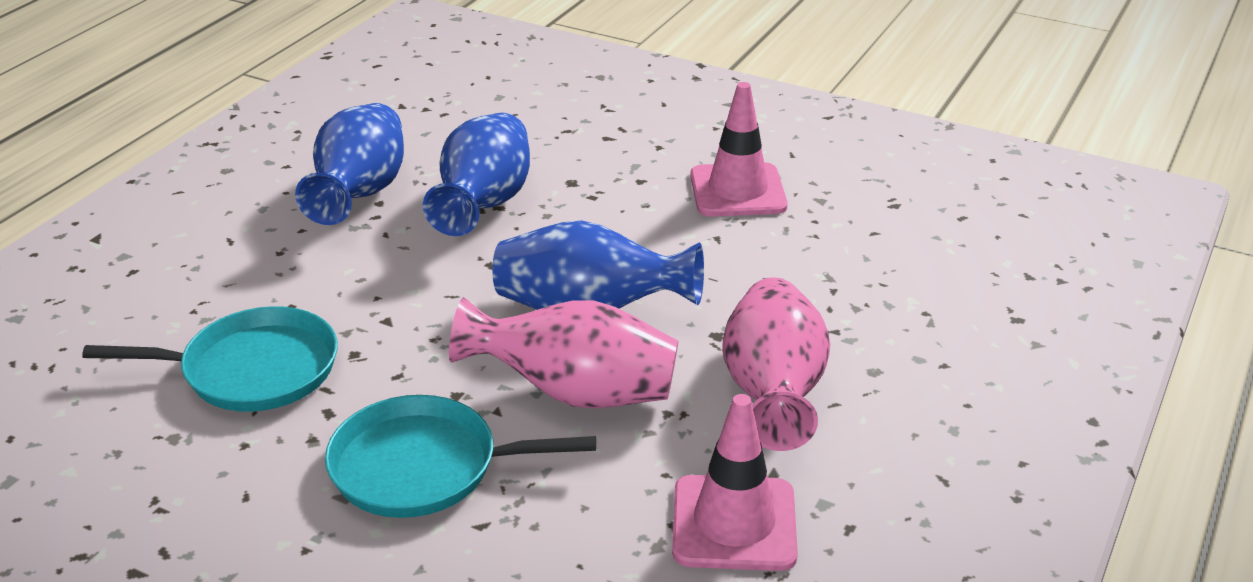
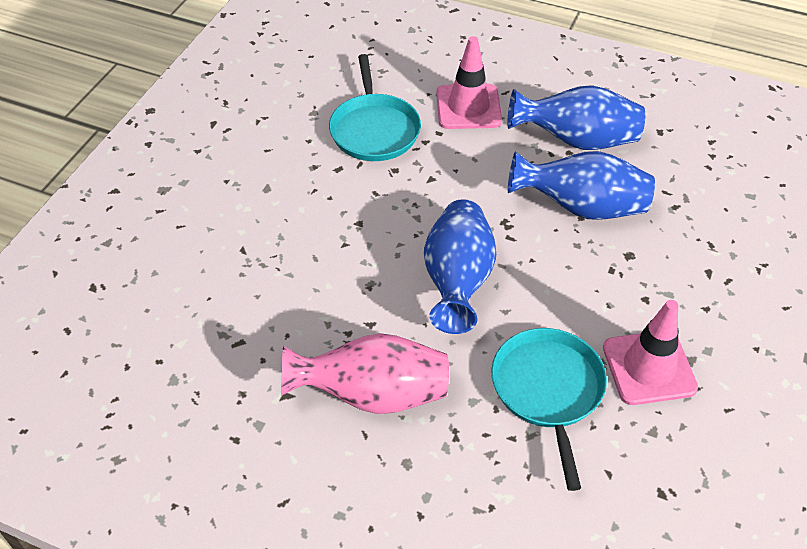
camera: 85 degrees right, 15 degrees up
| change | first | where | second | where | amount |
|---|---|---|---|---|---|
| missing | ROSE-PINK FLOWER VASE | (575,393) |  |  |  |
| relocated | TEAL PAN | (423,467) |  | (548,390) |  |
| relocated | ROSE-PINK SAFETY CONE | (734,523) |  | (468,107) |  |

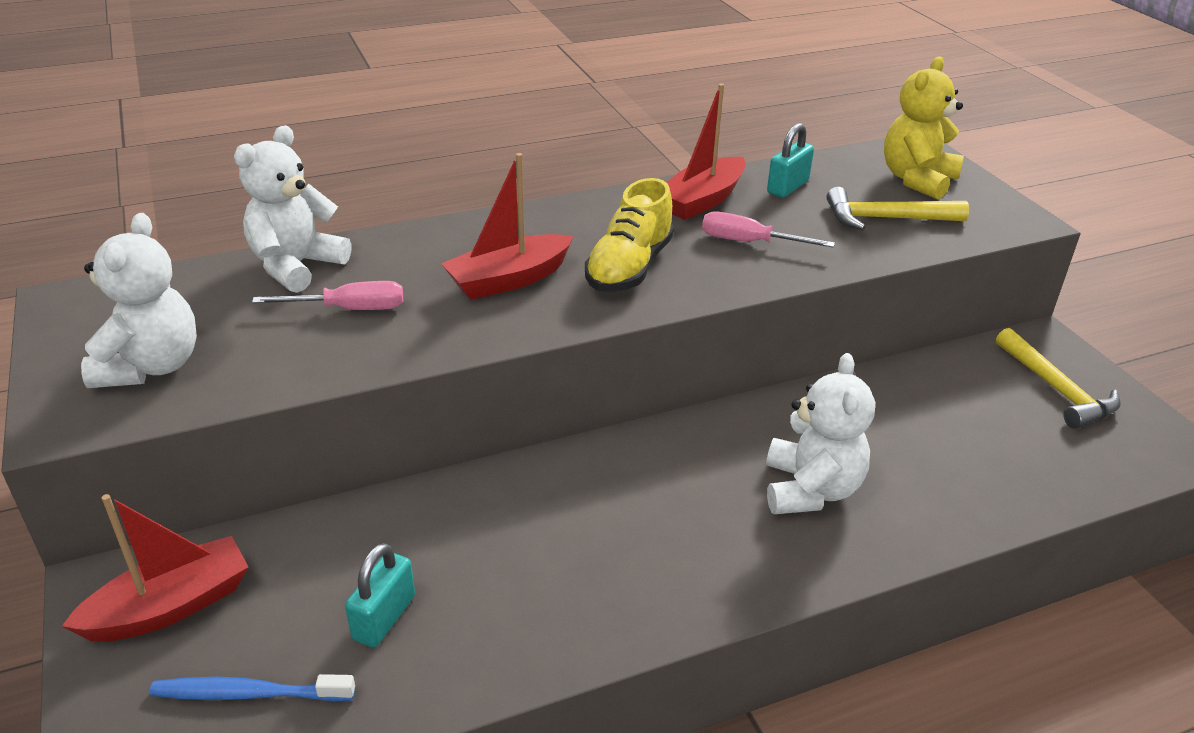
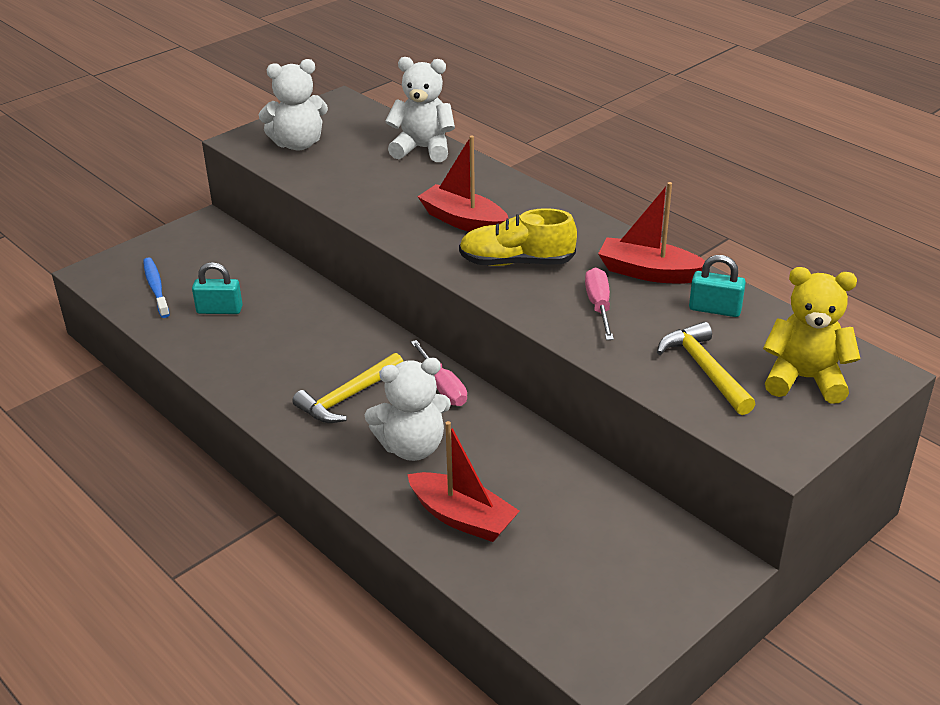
camera: 70 degrees right, 0 degrees up
| change | first | where | second | where | amount |
|---|---|---|---|---|---|
| relocated | RED BOAT | (170,606) |  | (462,518) |  |
| relocated | ROSE-PINK FLAT SCREWDRIVER | (350,309) |  | (443,387) |  |
| relocated | BRIGHT YELLOW HAMMER | (1057,390) |  | (347,397) |  |

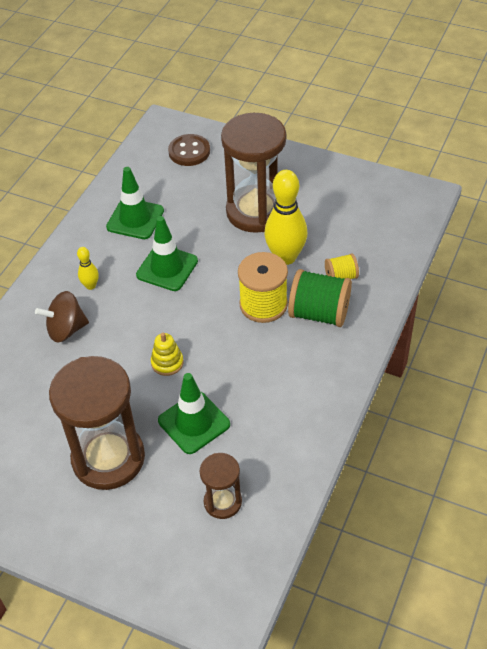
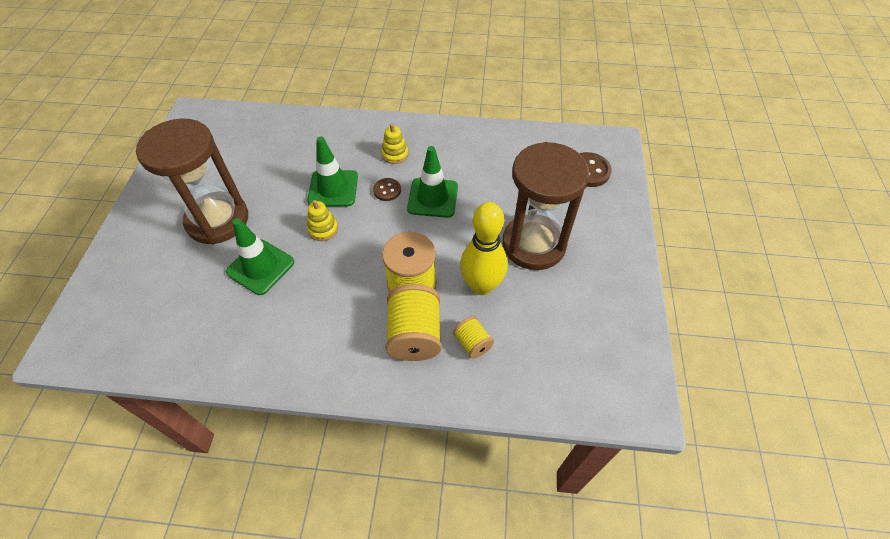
camera: 70 degrees right, 5 degrees up
| change | first | where | second | where | amount |
|---|---|---|---|---|---|
| missing | DARK BROWN SPINNING TOP | (66,329) |  |  |  |
| missing | DARK BROWN SANDGLASS | (222,502) |  |  |  |
| appeared |  |  | DARK BROWN SEWING BUTTON | (387,190) |  |
| relocated | GREEN SAFETY CONE | (135,219) |  | (333,188) |  |
| exchanged | BRIGHT YELLOW BOWLING PIN | (90,286) | BRIGHT YELLOW RING STACKER | (395,154) |  |
| colour | GREEN BOBBIN | (319,313) | BRIGHT YELLOW BOBBIN | (415,335) |  |

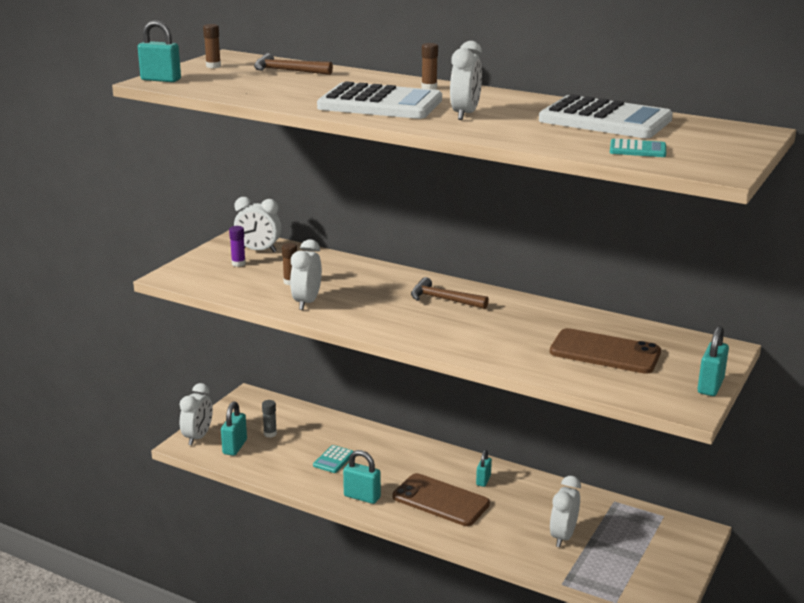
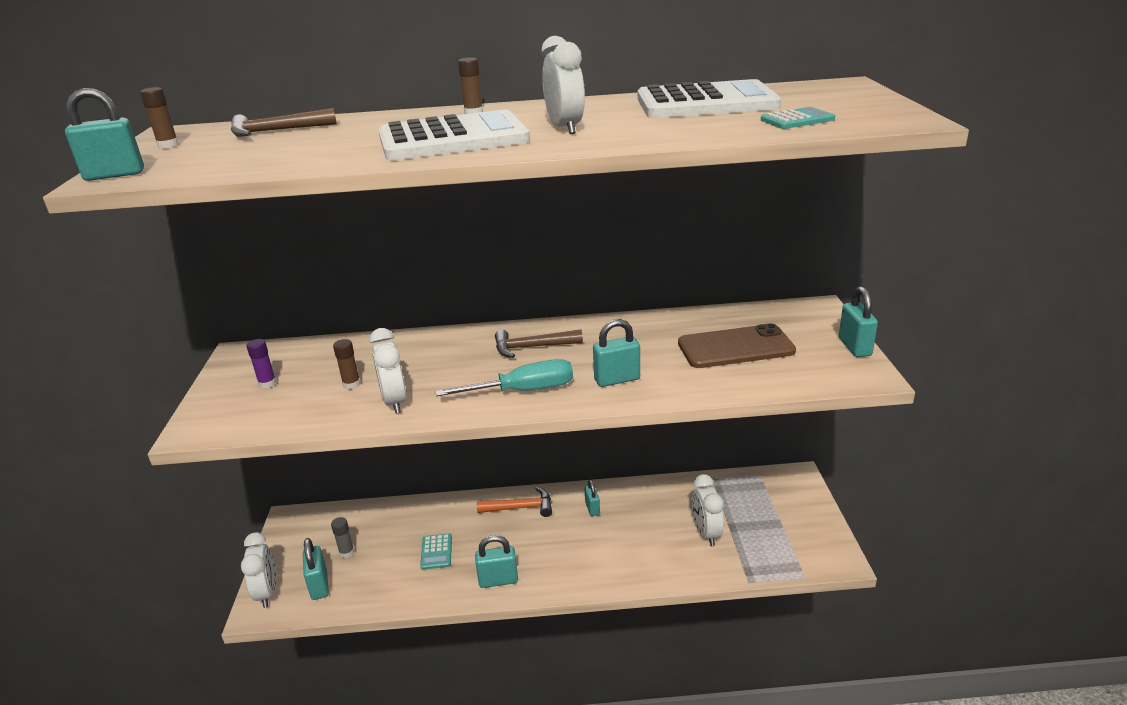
camera: 30 degrees left, 5 degrees up
| change | first | where | second | where | amount |
|---|---|---|---|---|---|
| missing | WHITE ALARM CLOCK | (258,250) |  |  |  |
| missing | DARK BROWN PHONE | (440,500) |  |  |  |
| appeared |  |  | TEAL FLAT SCREWDRIVER | (523,391) |  |
| appeared |  |  | BRIGHT ORANGE HAMMER | (520,508) |  |
| appeared |  |  | TEAL LOCK | (617,379) |  |

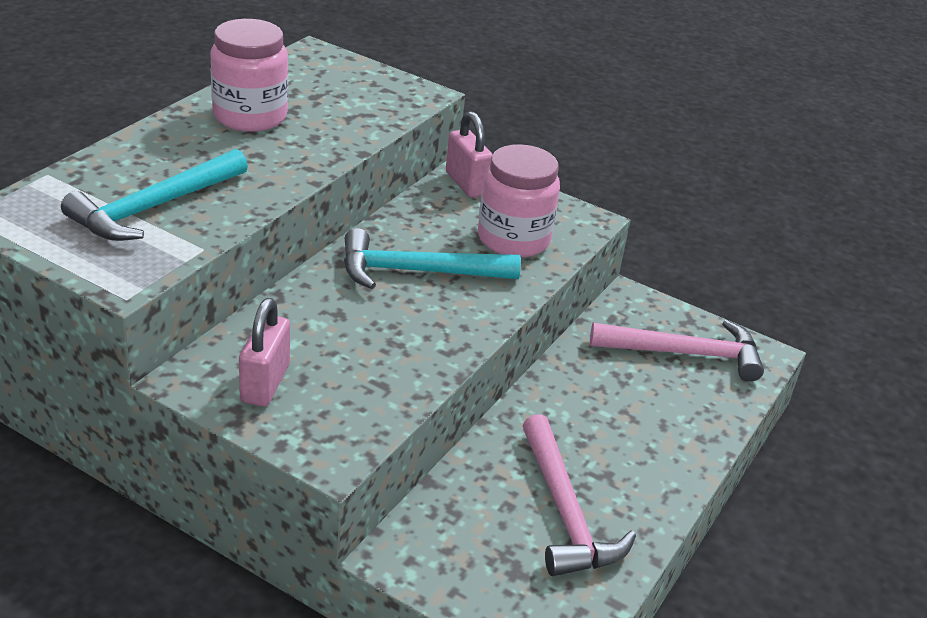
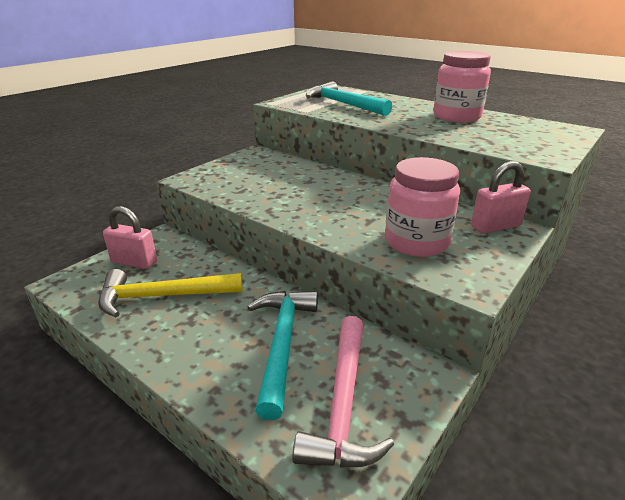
camera: 100 degrees right, 5 degrees down
| change | first | where | second | where | amount |
|---|---|---|---|---|---|
| relocated | ROSE-PINK LOCK | (265,383) |  | (134,262) |  |
| relocated | TEAL HAMMER | (417,271) |  | (282,343) |  |
| colour | ROSE-PINK HAMMER | (565,512) | BRIGHT YELLOW HAMMER | (162,296) |  |

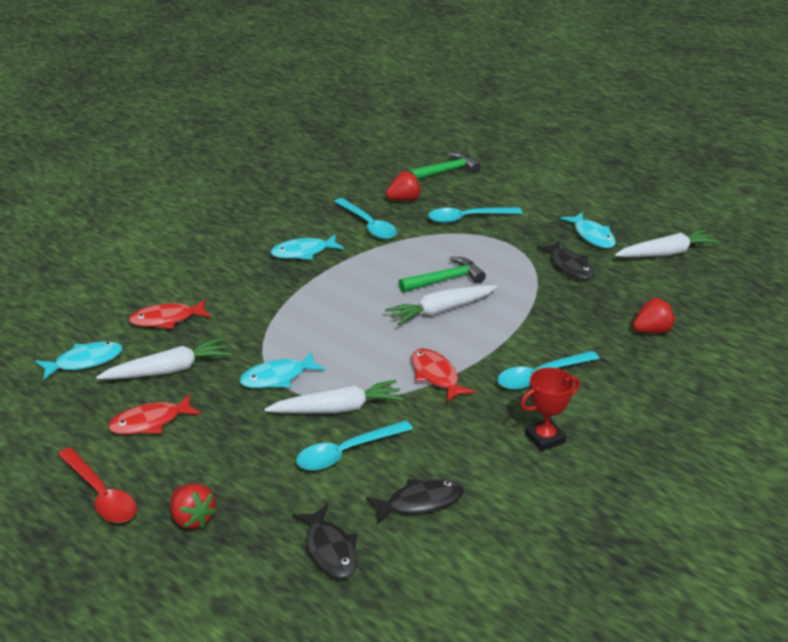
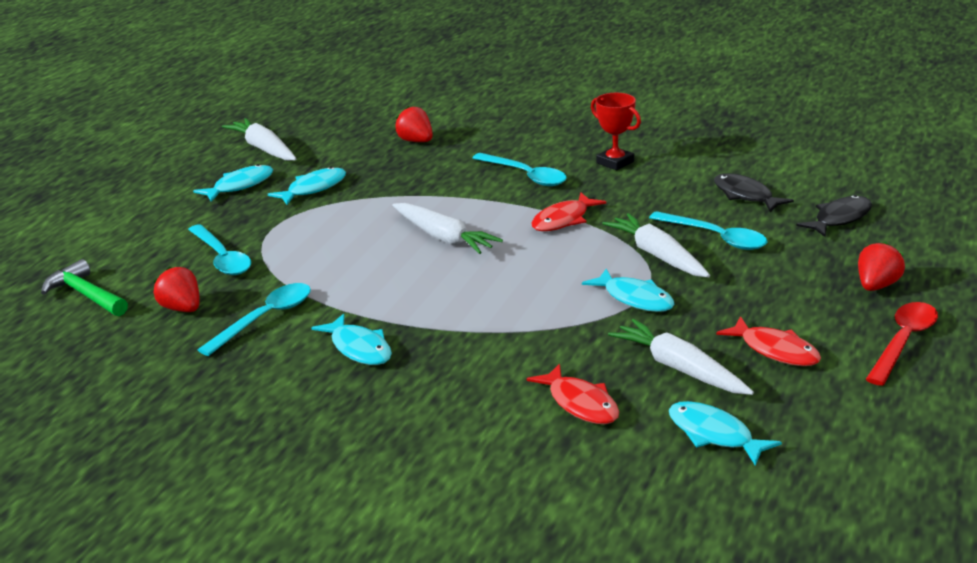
camera: 105 degrees left, 5 degrees down
| change | first | where | second | where | amount |
|---|---|---|---|---|---|
| missing | GREEN HAMMER | (445,280) |  |  |  |
| colour | EBONY TOY FISH | (569,266) | TEAL TOY FISH | (313,188) |  |

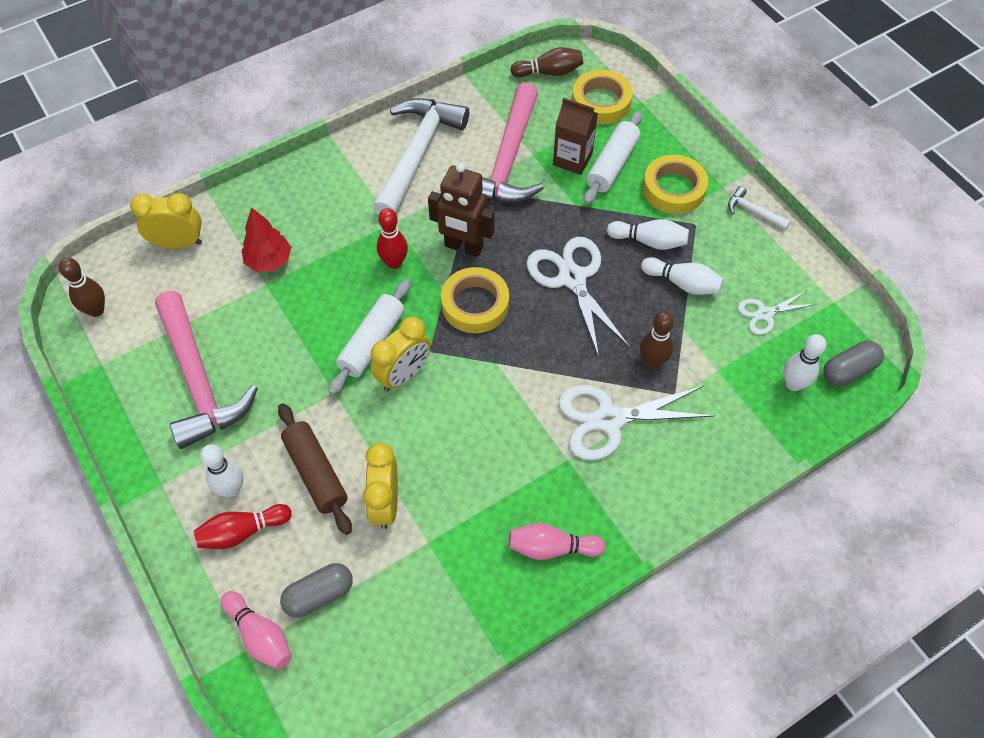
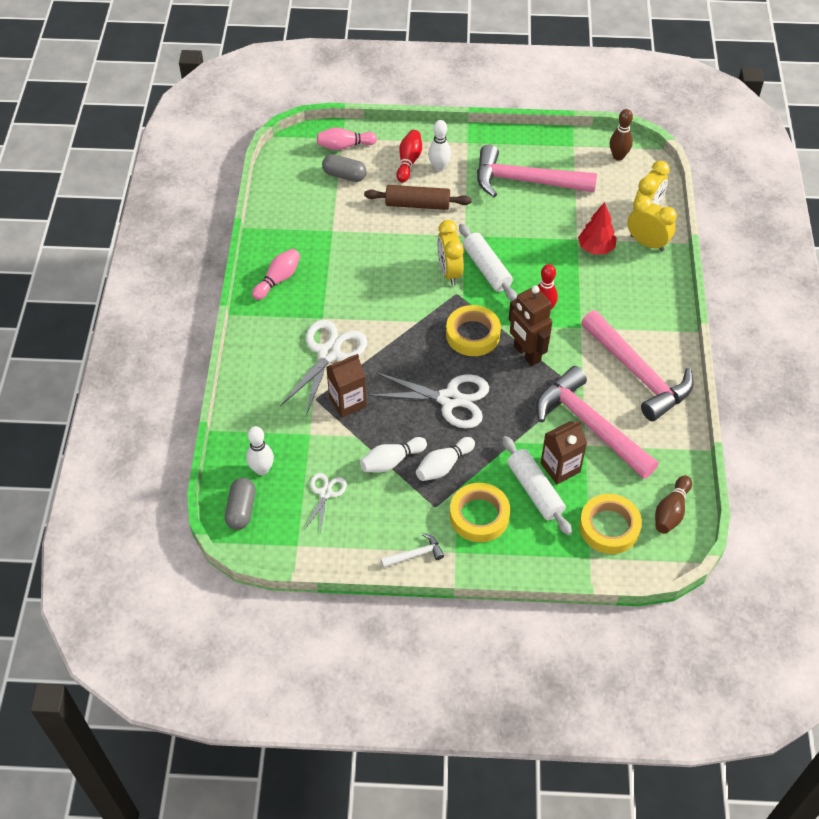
camera: 125 degrees right, 5 degrees down
| change | first | where | second | where | amount |
|---|---|---|---|---|---|
| relocated | BRIGHT YELLOW ALARM CLOCK | (385,503) |  | (647,243) |  |
| exchanged | DARK BROWN BOWLING PIN | (652,361) | DARK BROWN JUICE CARTON | (347,402) |  |
| colour | WHITE HAMMER | (417,154) | ROSE-PINK HAMMER | (638,373) |  |
| spun | ASH-GREY CAPSULE | (319,595) |  | (344,175) | 75 degrees counterclockwise |
| spun | DARK BROWN TOY ROBOT | (463,247) |  | (526,354) | 90 degrees counterclockwise |

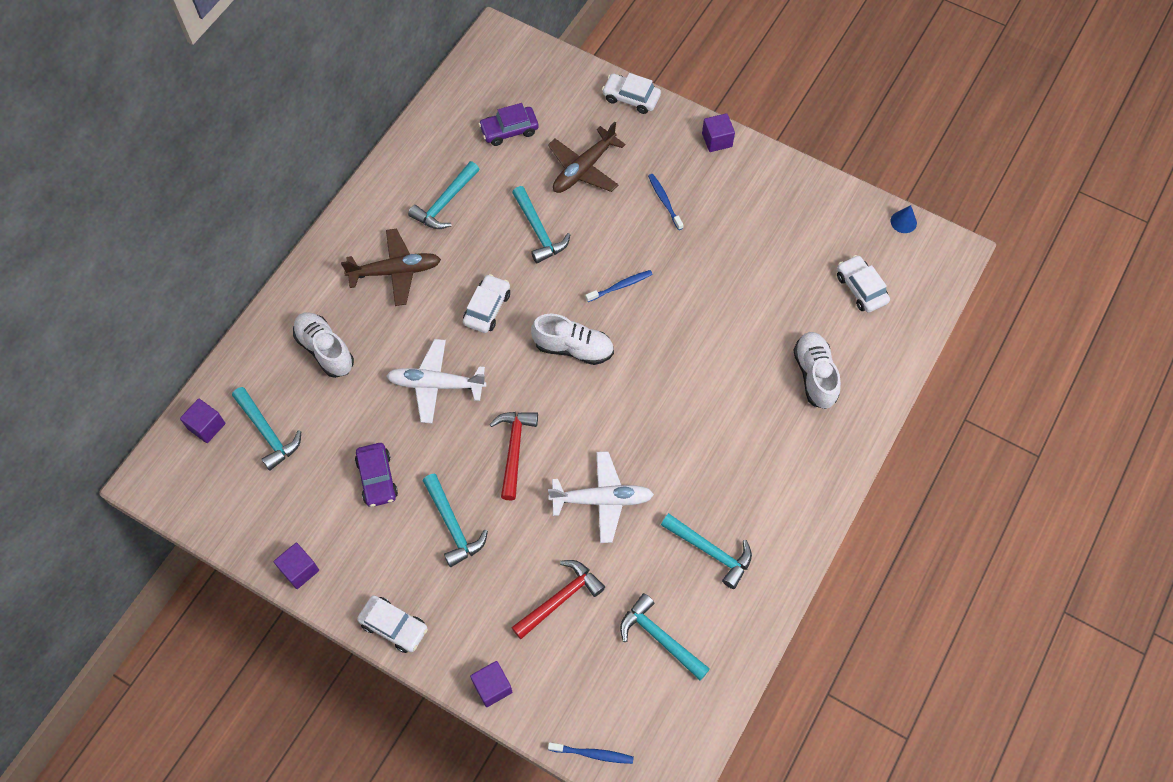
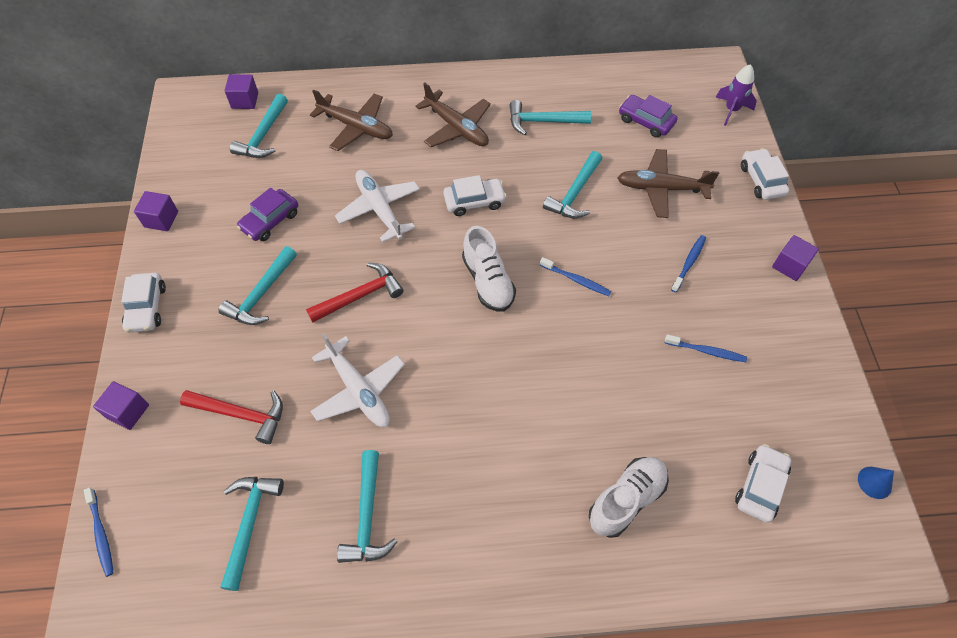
camera: 55 degrees right, 5 degrees down
| change | first | where | second | where | amount |
|---|---|---|---|---|---|
| appeared |  |  | COBALT DENTAL BRUSH | (706,351) |  |
| appeared |  |  | VIOLET TOY ROCKET | (731,110) |  |
| exchanged | WHITE LACE-UP SHOE | (325,350) | DARK BROWN AEROPLANE | (356,127) |  |

